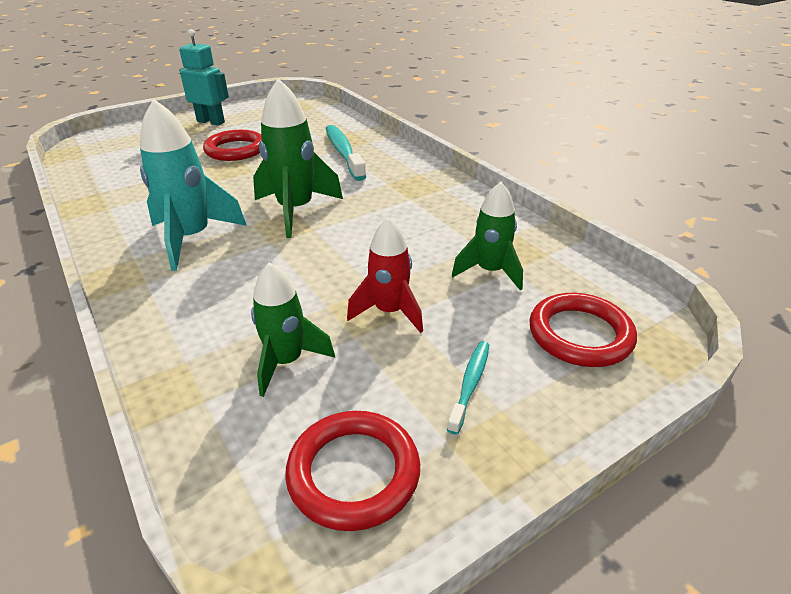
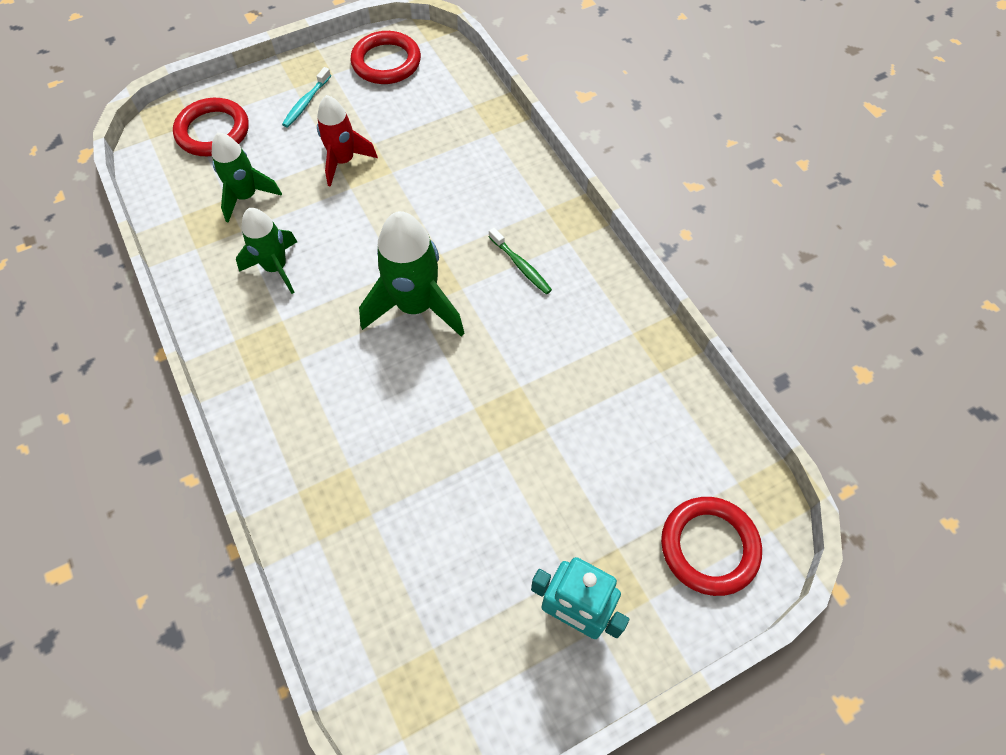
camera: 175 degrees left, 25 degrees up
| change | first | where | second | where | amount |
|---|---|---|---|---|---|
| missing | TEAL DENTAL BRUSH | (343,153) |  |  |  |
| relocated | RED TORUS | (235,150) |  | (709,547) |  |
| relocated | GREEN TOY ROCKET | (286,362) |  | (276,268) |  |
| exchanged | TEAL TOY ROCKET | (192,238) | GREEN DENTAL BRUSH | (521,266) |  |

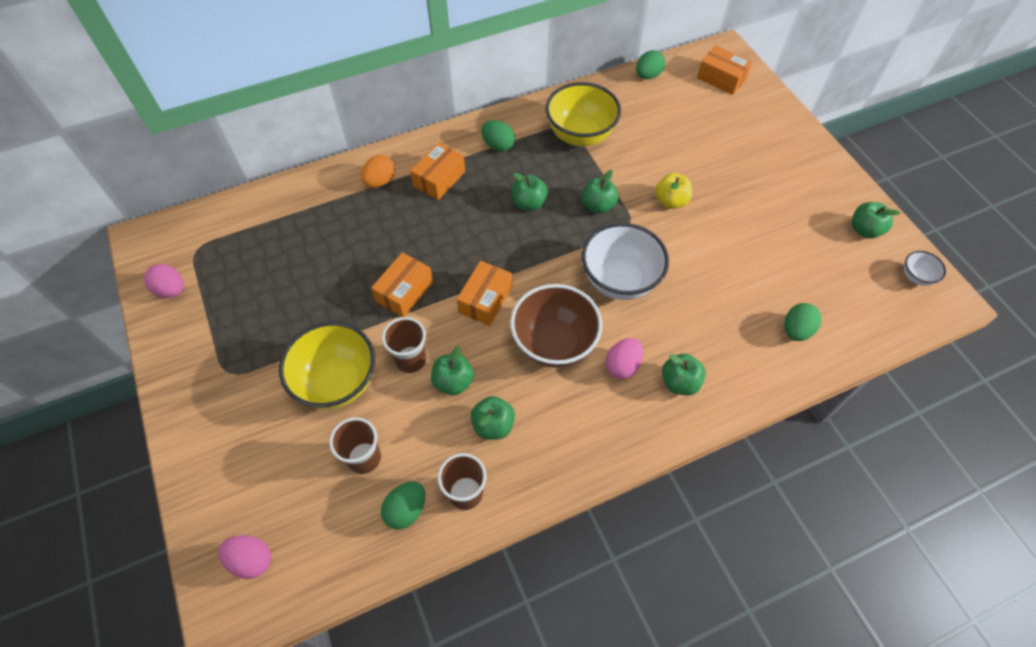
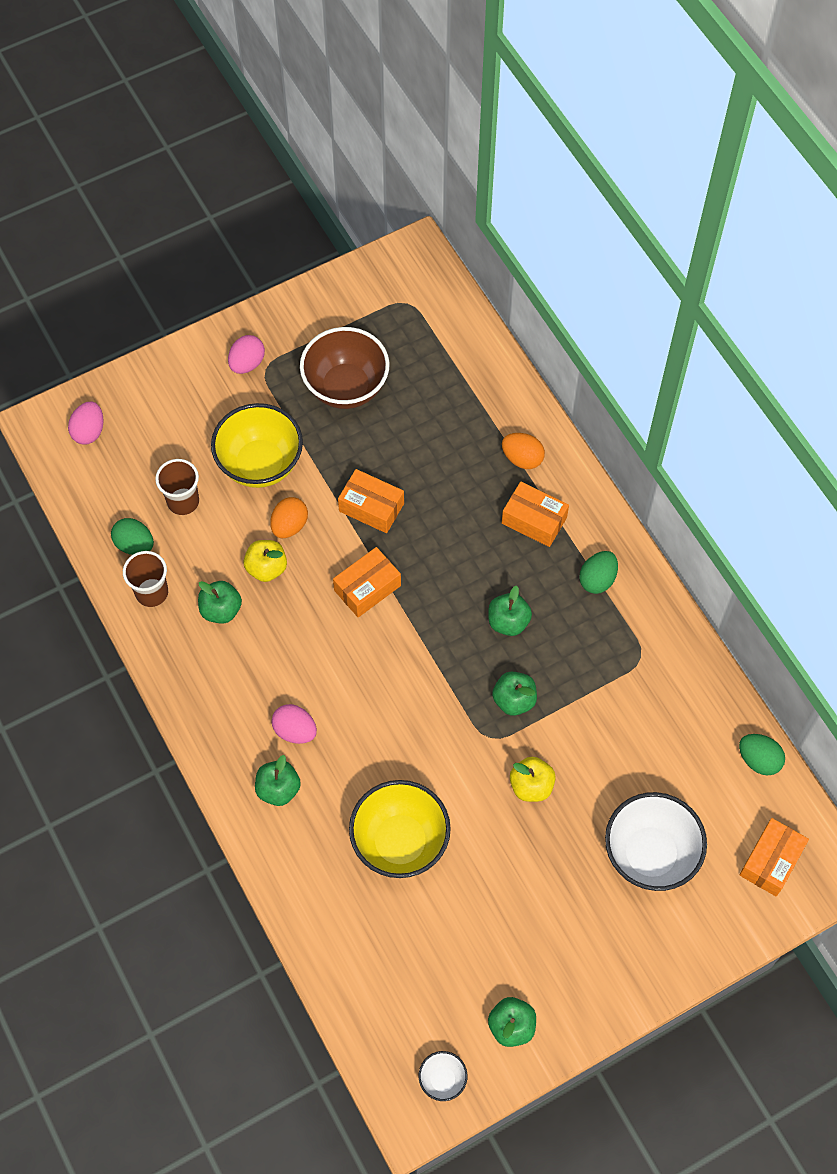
camera: 85 degrees right, 5 degrees up
| change | first | where | second | where | amount |
|---|---|---|---|---|---|
| missing | GREEN EGG SHAPE | (796,330) |  |  |  |
| relocated | ROSE-PINK EGG SHAPE | (171,290) |  | (247,363) |  |
| relocated | DARK BROWN DEEP DISH | (554,343) |  | (346,387) |  |
| relocated | BRIGHT YELLOW DEEP DISH | (580,135) |  | (400,842) |  |
| relocated | WHITE DEEP DISH | (619,280) |  | (650,854) |  |
| exchanged | DARK BROWN CUP | (411,359) | BRIGHT ORANGE EGG SHAPE | (289,525) |  |
| colour | GREEN APPLE FRUIT | (453,382) | BRIGHT YELLOW APPLE FRUIT | (266,568) |  |
| spun | BRIGHT ORANGE BOX | (485,300) |  | (367,588) | 60 degrees counterclockwise |

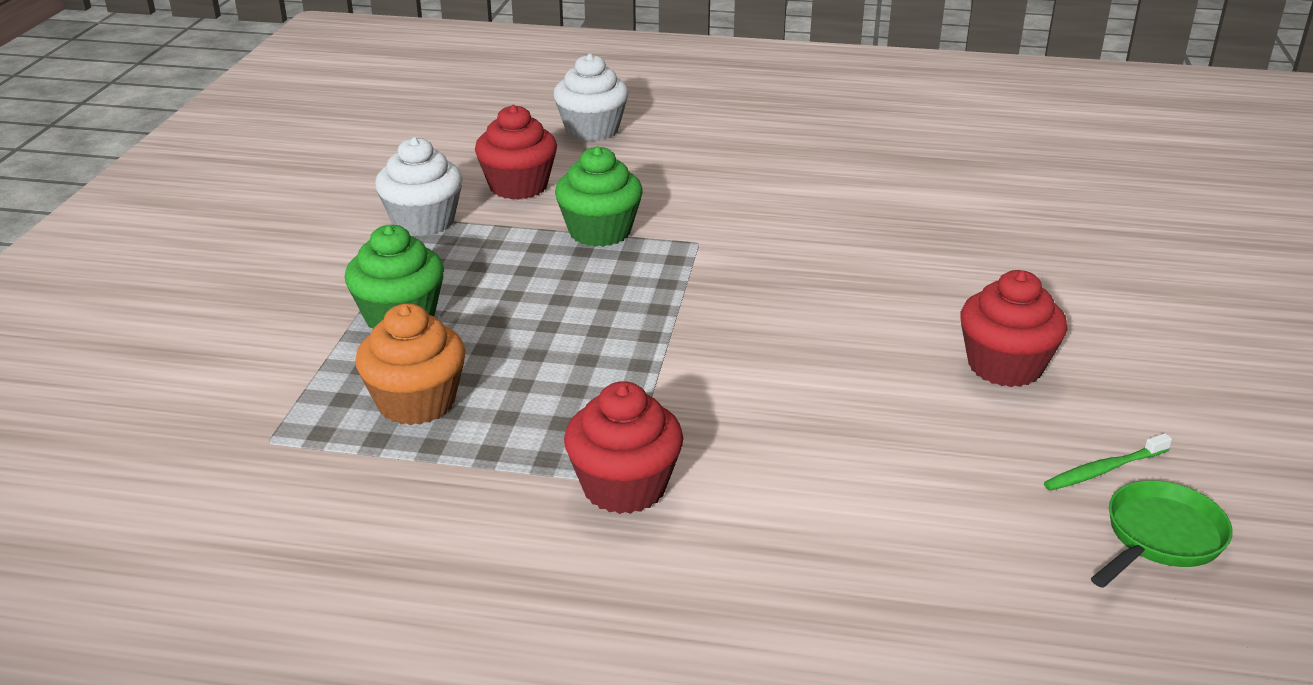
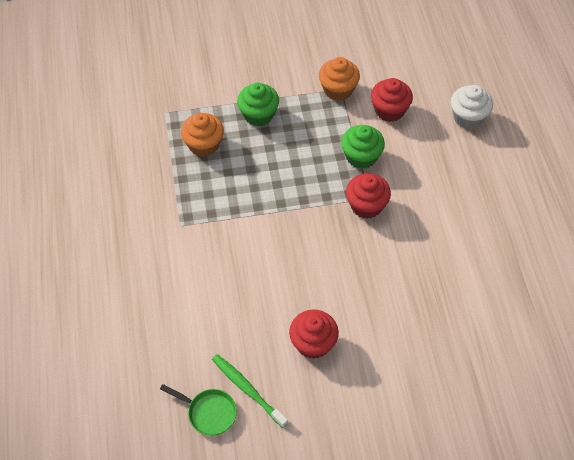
camera: 70 degrees right, 25 degrees up
| change | first | where | second | where | amount |
|---|---|---|---|---|---|
| relocated | RED FAIRY CAKE | (624,487) |  | (366,205) |  |
| colour | WHITE FAIRY CAKE | (423,222) | BRIGHT ORANGE FAIRY CAKE | (338,89) |  |
| size | GREEN DENTAL BRUSH | (1103,470) |  | (247,389) | x1.55 |

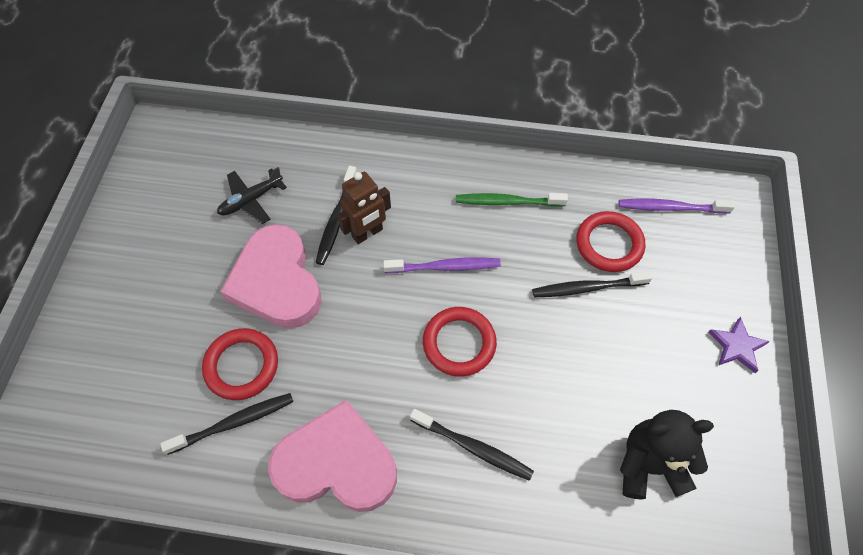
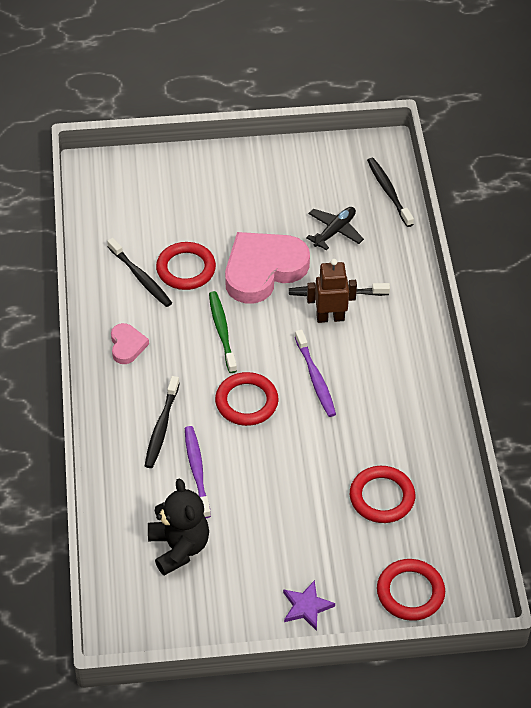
camera: 75 degrees right, 10 degrees down
| change | first | where | second | where | amount |
|---|---|---|---|---|---|
| appeared |  |  | RED TORUS | (410,592) |  |
| relocated | GREEN DENTAL BRUSH | (508,202) |  | (222,331) |  |
| relocated | EBONY DENTAL BRUSH | (587,288) |  | (389,192) |  |
| relocated | VIOLET DENTAL BRUSH | (671,208) |  | (197,471) |  |
| spun | EBONY AEROPLANE | (251,200) |  | (335,231) | 90 degrees clockwise |
| spun | DARK BROWN TOY ROBOT | (367,233) |  | (330,317) | 135 degrees clockwise |
| size | ROSE-PINK HEART | (337,463) |  | (127,346) | x0.47 |

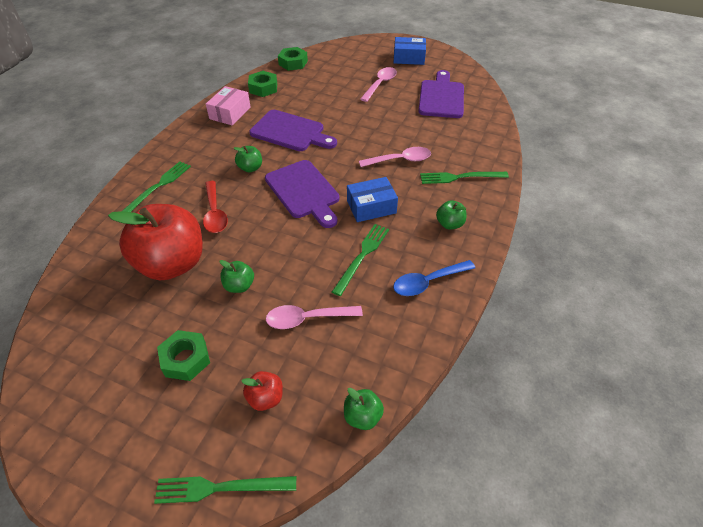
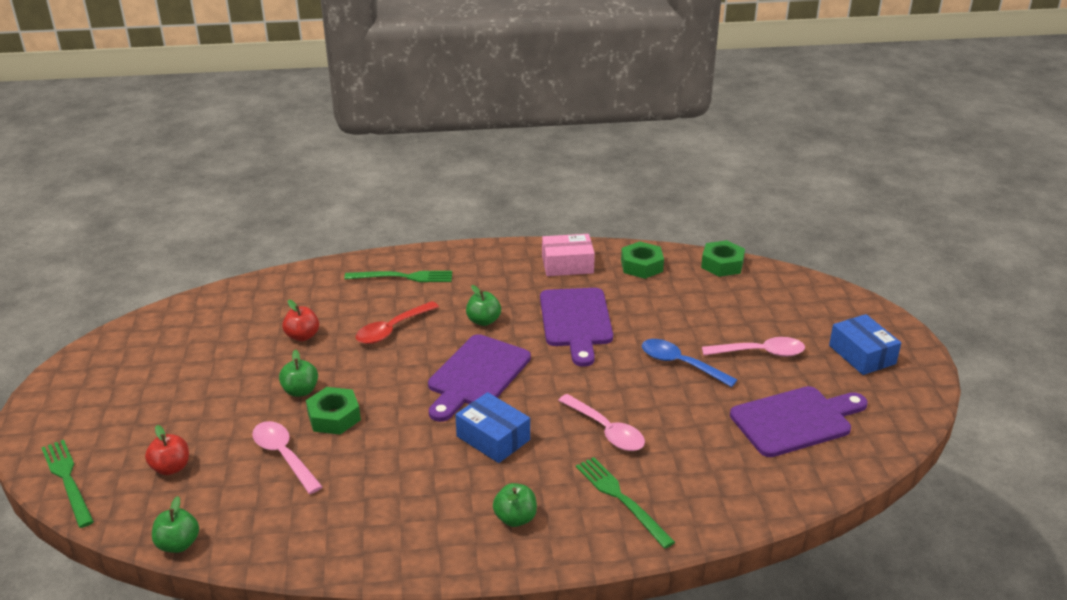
camera: 60 degrees right, 15 degrees down
| change | first | where | second | where | amount |
|---|---|---|---|---|---|
| missing | GREEN DINNER FORK | (362,256) |  |  |  |
| relocated | GREEN NUT | (185,359) |  | (334,417) |  |
| relocated | COBALT TEASPOON | (427,282) |  | (680,364) |  |
| size | RED APPLE FRUIT | (172,264) |  | (302,336) | x0.42 |

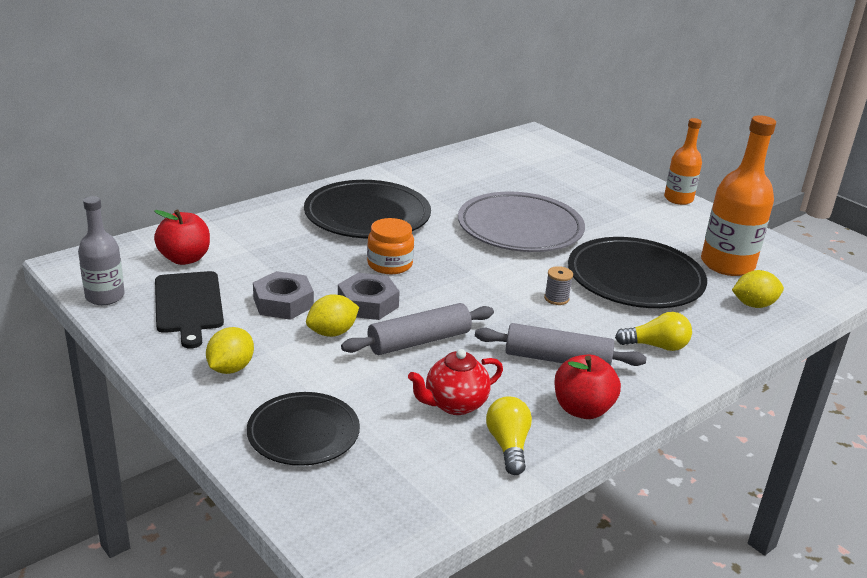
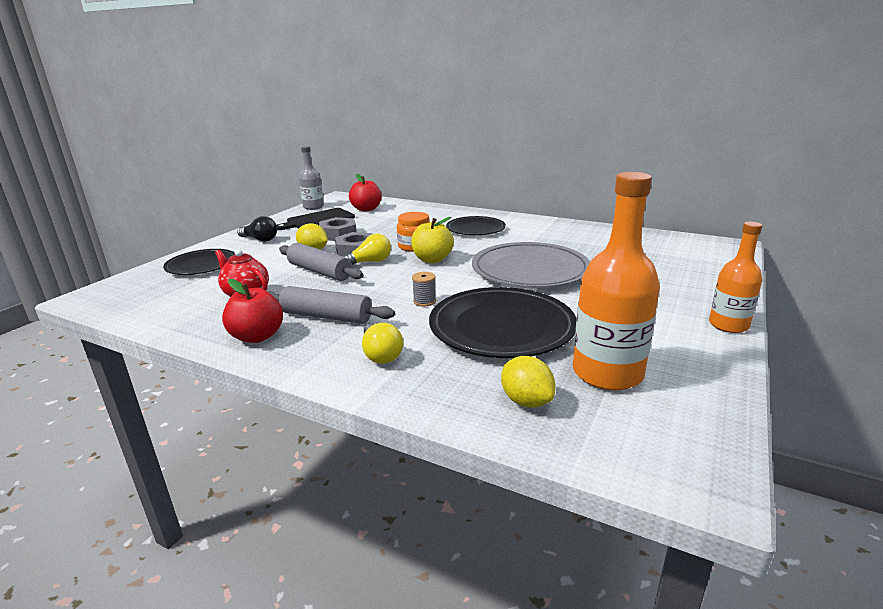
camera: 70 degrees right, 5 degrees down
| change | first | where | second | where | amount |
|---|---|---|---|---|---|
| appeared |  |  | BRIGHT YELLOW APPLE FRUIT | (432,260) |  |
| relocated | BRIGHT YELLOW LIGHTBULB | (508,446) |  | (369,262) |  |
| exchanged | BRIGHT YELLOW TOY LEMON | (230,368) | EBONY LIGHTBULB | (260,239) |  |
| spun | ASH-GREY DOUGH ROLLER | (557,359) |  | (326,316) | 60 degrees counterclockwise |
| size | EBONY DINNER PLATE | (367,215) |  | (475,229) | x0.62 |

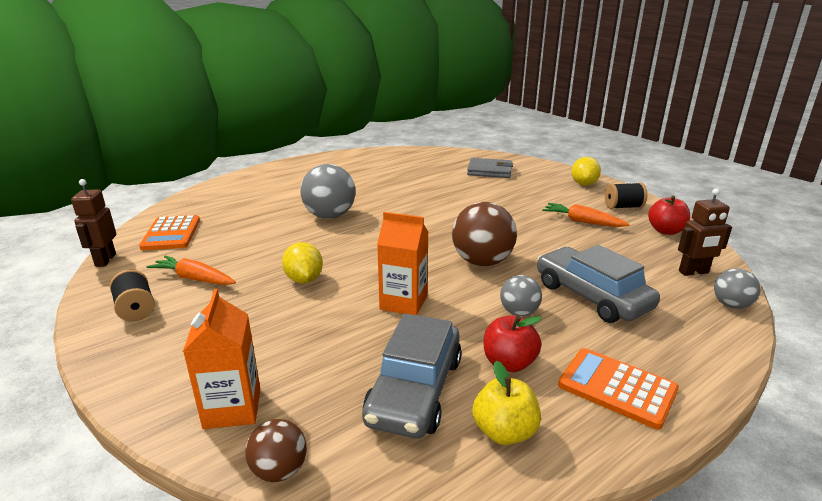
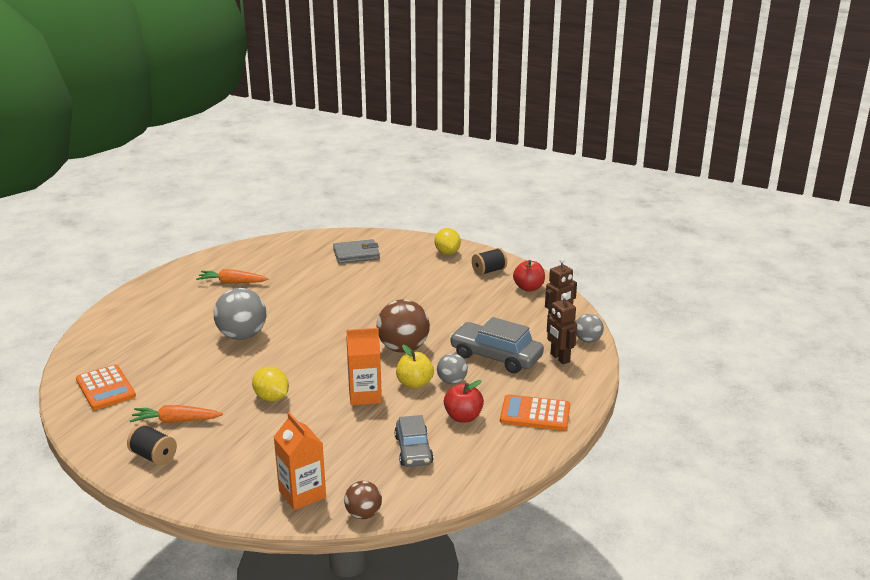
camera: 25 degrees left, 0 degrees up
| change | first | where | second | where | amount |
|---|---|---|---|---|---|
| relocated | DARK BROWN TOY ROBOT | (105,260) |  | (559,358) |  |
| relocated | BRIGHT YELLOW APPLE FRUIT | (504,432) |  | (414,384) |  |
| relocated | BRIGHT ORANGE TOY CARROT | (582,222) |  | (232,282) |  |
| size | ASH-GREY AUTOMOBILE | (415,390) |  | (413,450) | x0.66 |

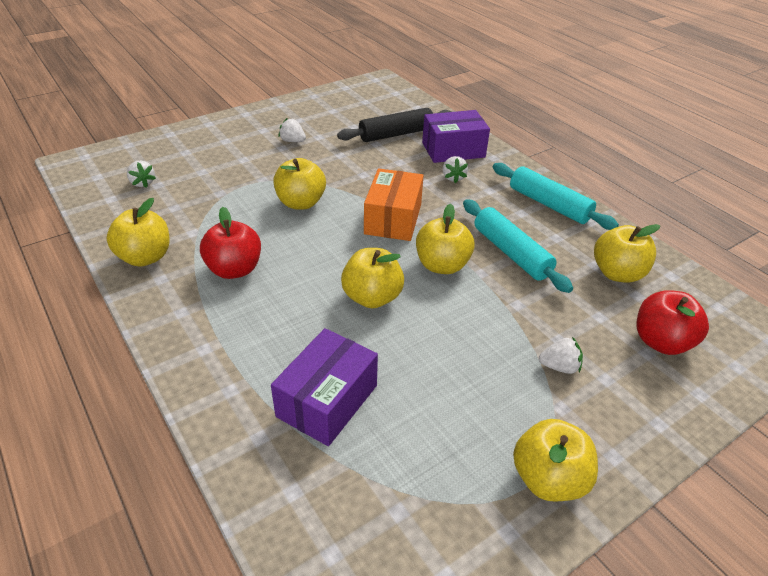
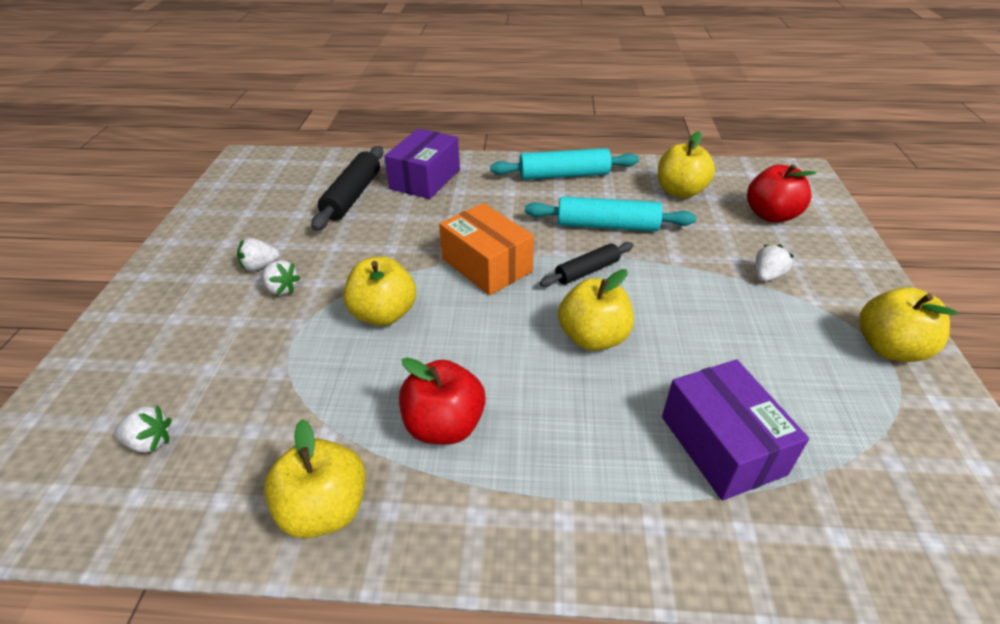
camera: 50 degrees left, 0 degrees up
| change | first | where | second | where | amount |
|---|---|---|---|---|---|
| relocated | WHITE STRAWBERRY | (453,178) |  | (281,289) |  |
| exchanged | BRIGHT YELLOW APPLE FRUIT | (442,265) | EBONY DOUGH ROLLER | (587,271) |  |

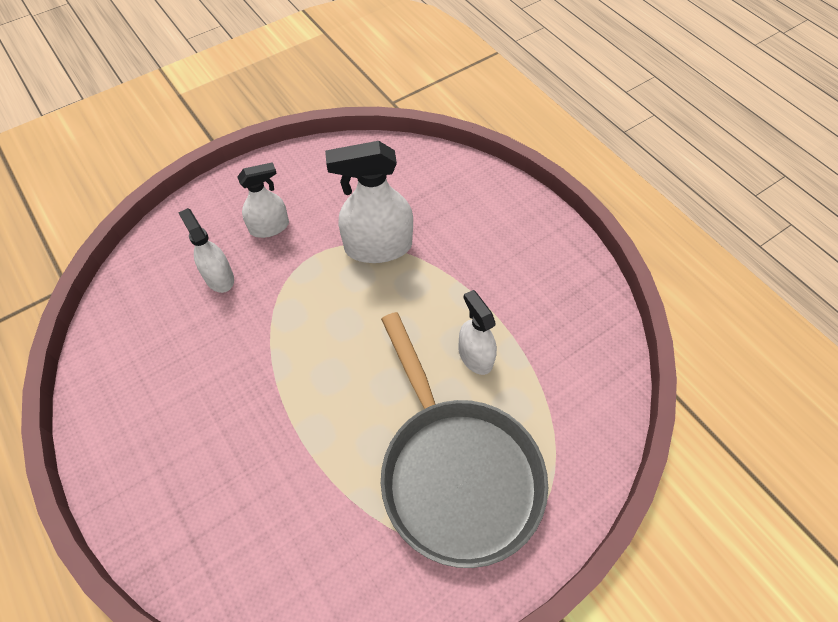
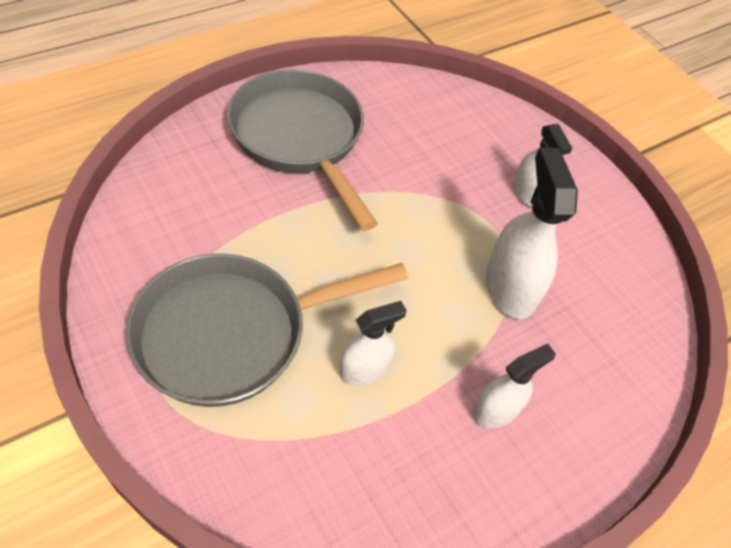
camera: 85 degrees right, 5 degrees down
| change | first | where | second | where | amount |
|---|---|---|---|---|---|
| appeared |  |  | ASH-GREY PAN | (300,138) |  |
| relocated | WHITE SPRAY CLEANER | (219,277) |  | (496,410) |  |

